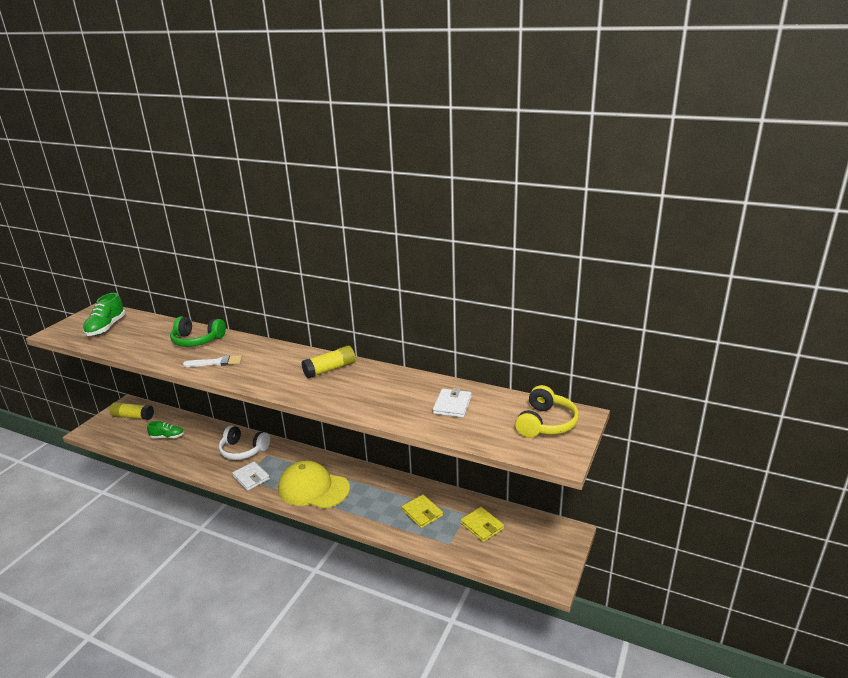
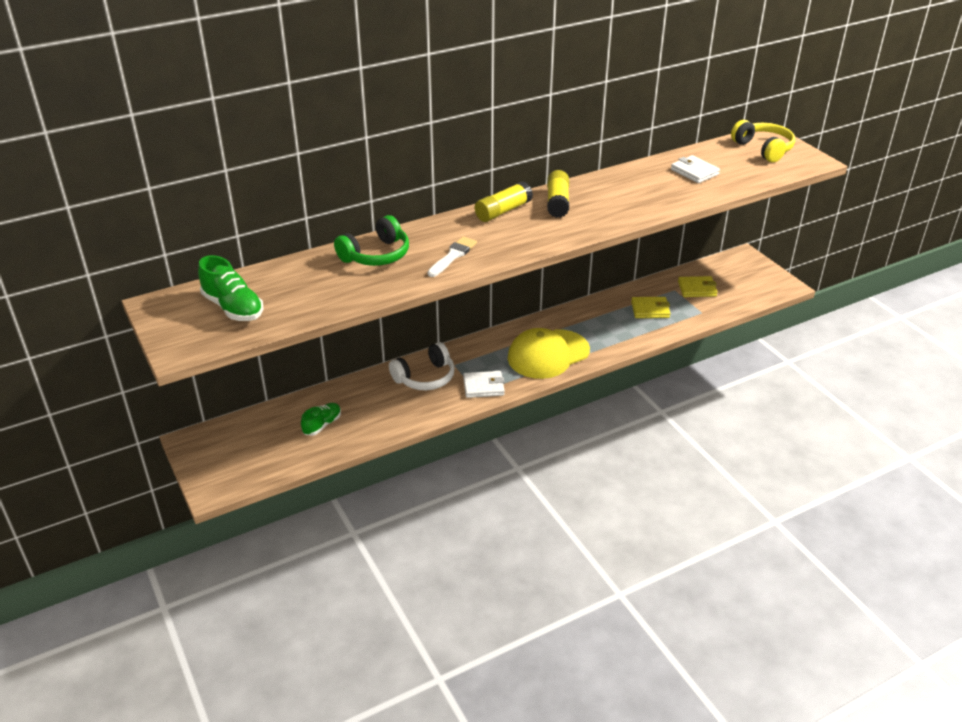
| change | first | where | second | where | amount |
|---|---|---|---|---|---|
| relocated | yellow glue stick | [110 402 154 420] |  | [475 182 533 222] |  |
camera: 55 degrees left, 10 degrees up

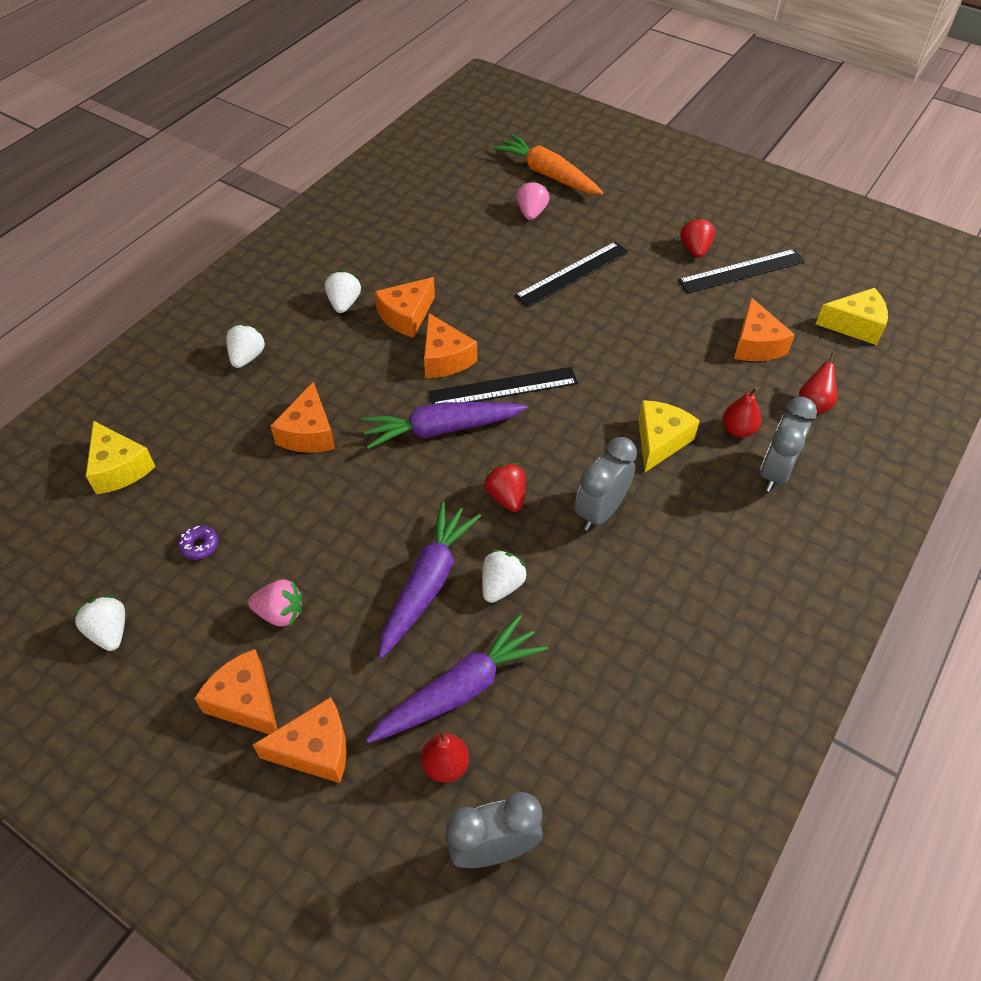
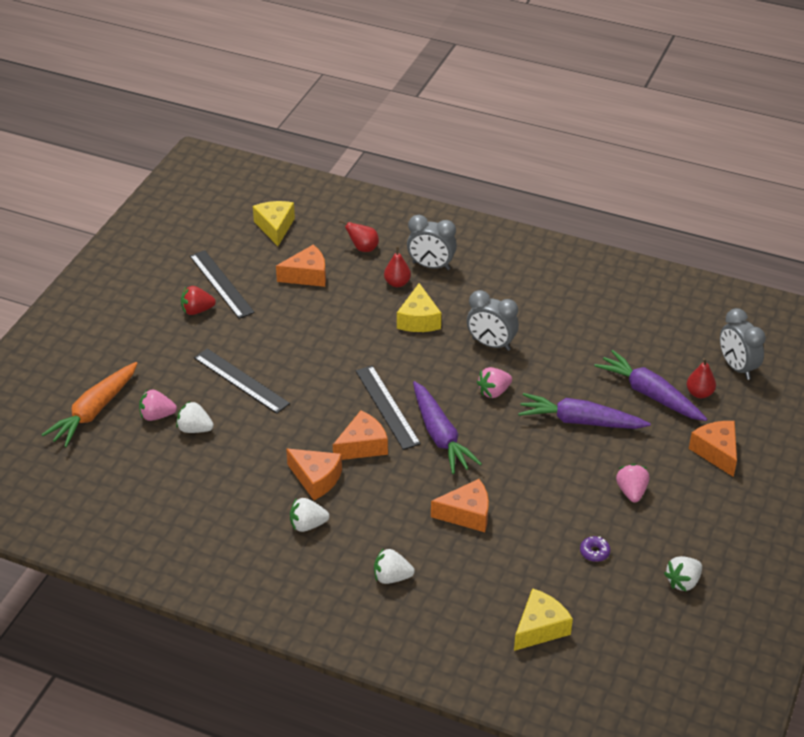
| change | first | where | second | where | amount |
|---|---|---|---|---|---|
| missing | orange cheese | [194 649 278 734] |  |  |  |
| relocated | white strawberry | [482 549 528 603] |  | [176 401 214 433] |  |
| colour | red strawberry | [484 463 526 512] | pink strawberry | [477 367 512 398] |  |
| spun | yellow cheese | [638 400 700 472] |  | [397 283 441 332] | 105 degrees counterclockwise |
camera: 100 degrees left, 10 degrees down

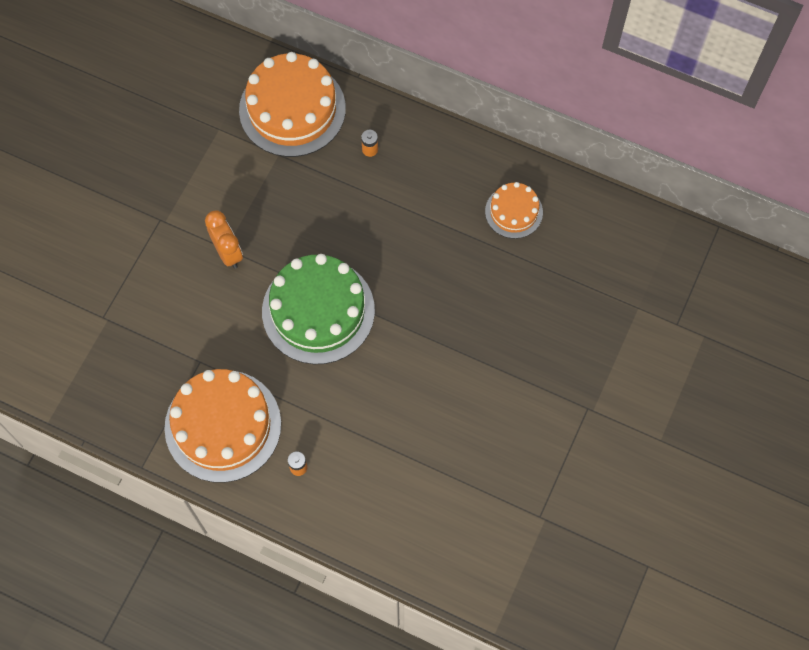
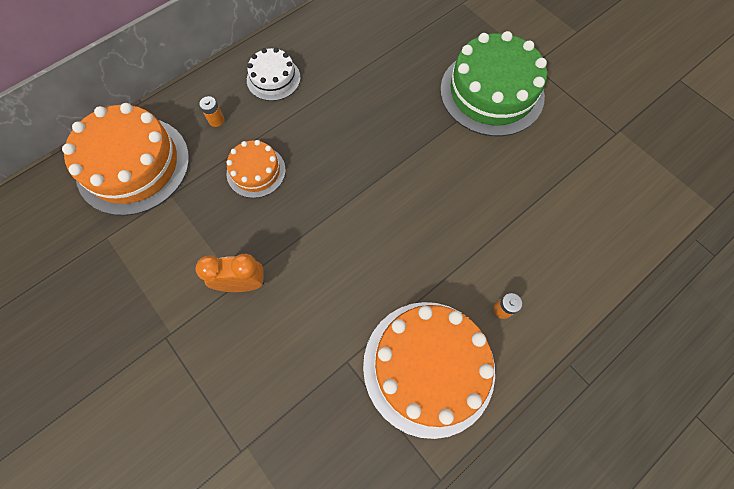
| change | first | where | second | where | amount |
|---|---|---|---|---|---|
| appeared |  |  | white cake | [247 48 301 101] |  |
| relocated | green cake | [262 254 375 364] |  | [440 31 547 136] |  |
| relocated | orange cake | [485 182 543 239] |  | [226 140 286 198] |  |
camera: 65 degrees left, 0 degrees up

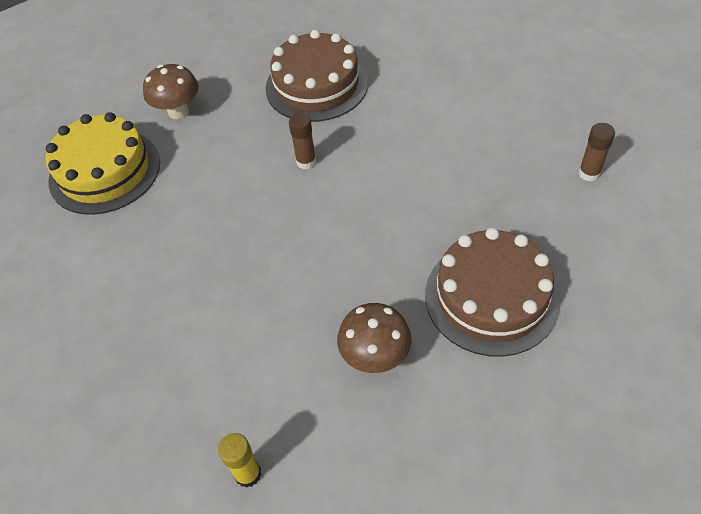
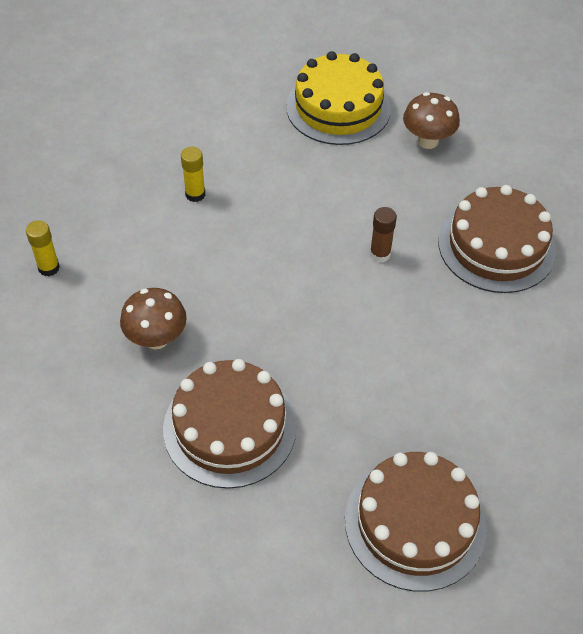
| change | first | where | second | where | amount |
|---|---|---|---|---|---|
| appeared |  |  | yellow glue stick | [181 147 205 202] |  |
| exchanged | brown glue stick | [578 123 615 182] | brown cake | [345 452 487 592] |  |
camera: 75 degrees right, 0 degrees up

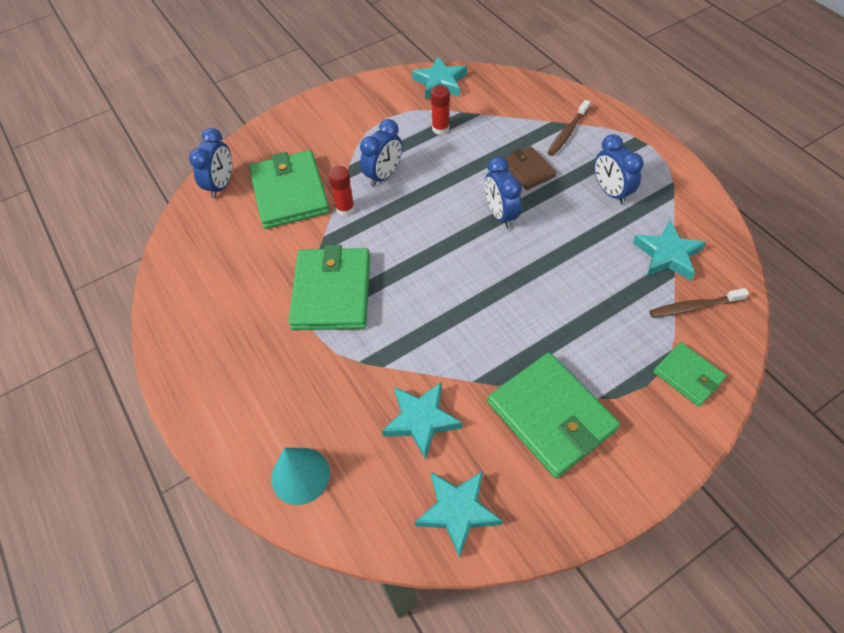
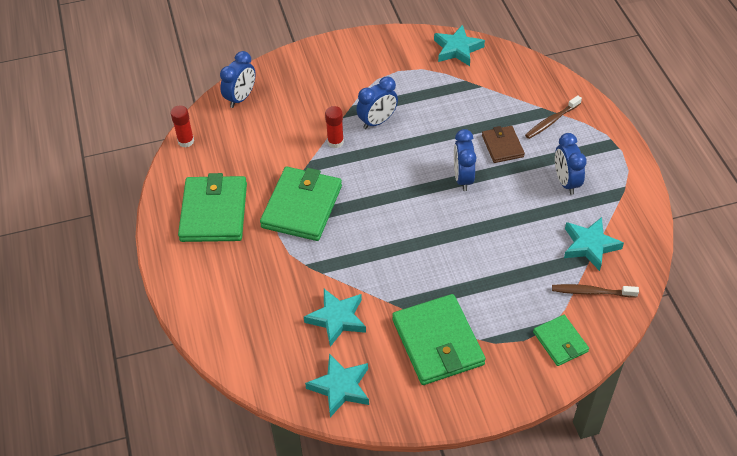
| change | first | where | second | where | amount |
|---|---|---|---|---|---|
| missing | turquoise cone | [271 448 330 505] |  |  |  |
| relocated | green wallet | [249 150 330 229] |  | [178 173 247 242] |  |
| relocated | red glue stick | [431 85 450 135] |  | [171 105 194 147] |  |
camera: 15 degrees right, 5 degrees down

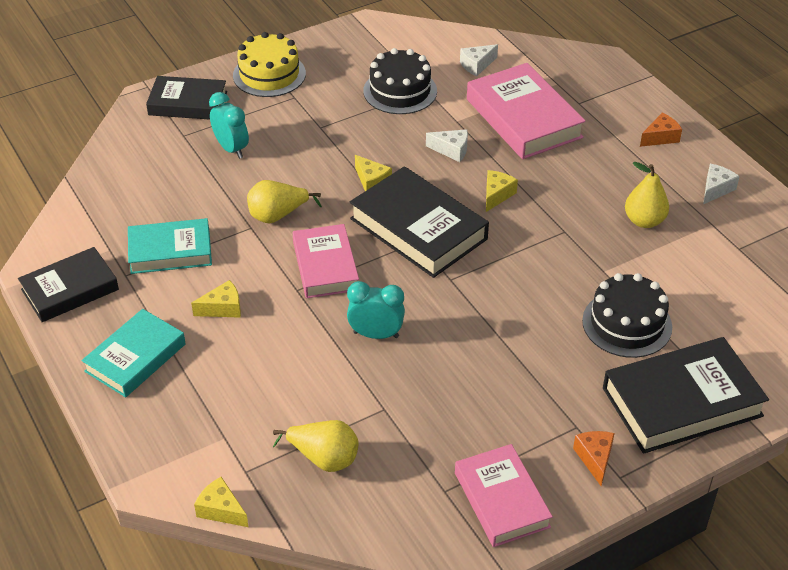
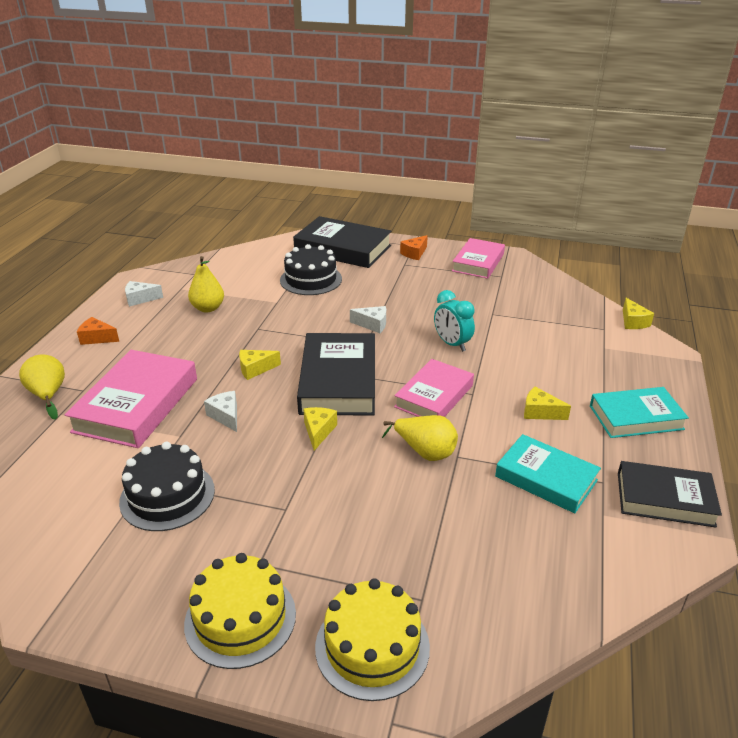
| change | first | where | second | where | amount |
|---|---|---|---|---|---|
| missing | turquoise clock | [209 92 249 159] |  |  |  |
| relocated | yellow pear | [273 420 359 472] |  | [19 354 65 420] |  |
| relocated | white cheese | [460 44 498 76] |  | [350 306 386 333] |  |
| exchanged | black book | [146 76 227 120] | yellow cake | [315 578 430 701] |  |
camera: 135 degrees left, 10 degrees down

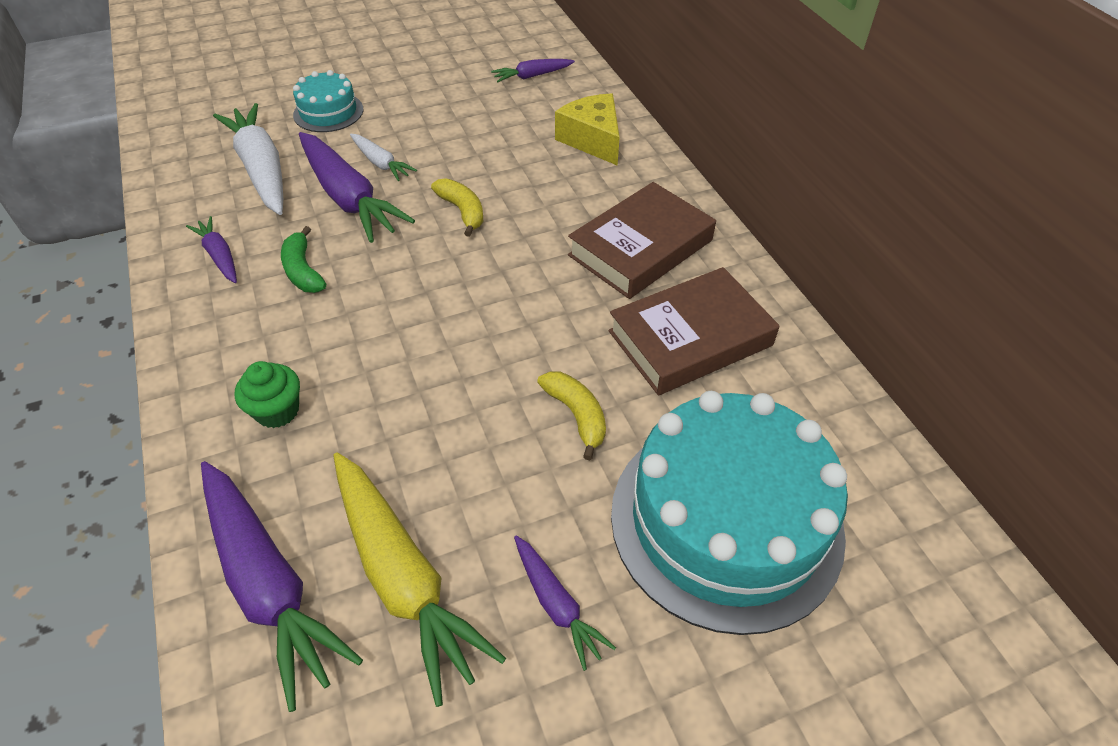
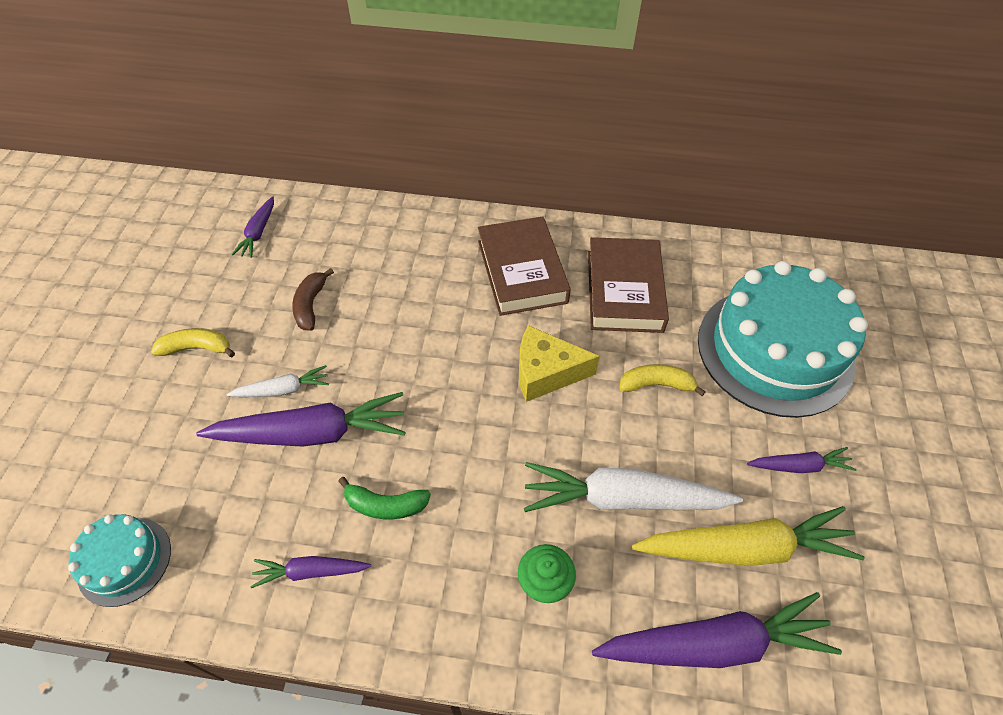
| change | first | where | second | where | amount |
|---|---|---|---|---|---|
| appeared |  |  | brown banana | [292 268 334 331] |  |
| relocated | white carrot | [213 103 283 215] |  | [524 462 743 512] |  |
| relocated | turquoise cake | [293 70 363 132] |  | [68 514 171 607] |  |
| relocated | yellow banana | [431 178 484 237] |  | [151 328 235 357] |  |
| relocated | yellow cheese | [555 94 620 166] |  | [519 325 600 402] |  |
camera: 60 degrees left, 5 degrees up

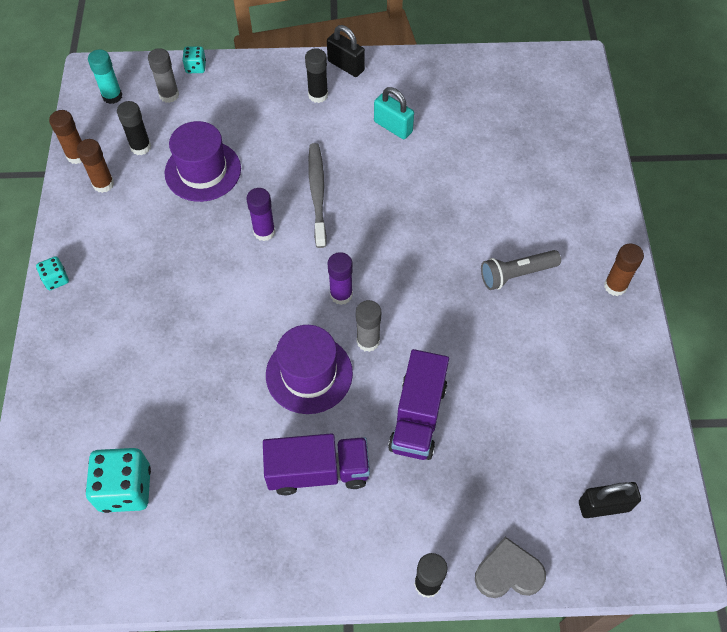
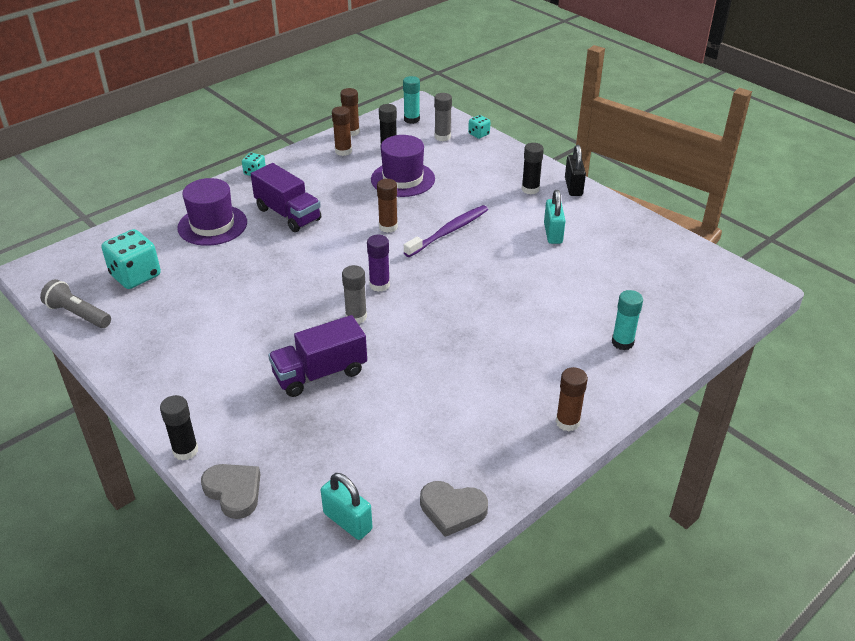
| change | first | where | second | where | amount |
|---|---|---|---|---|---|
| appeared |  |  | grey heart | [420 481 488 537] |  |
| appeared |  |  | turquoise glue stick | [612 290 643 350] |  |
| relocated | purple truck | [263 433 370 495] |  | [251 163 321 232] |  |
| relocated | purple hat | [266 325 353 414] |  | [177 178 247 246] |  |
| relocated | grey flashlight | [481 250 561 290] |  | [40 279 111 328] |  |
| colour | purple glue stick | [247 188 275 241] | brown glue stick | [377 179 398 233] |  |
| colour | grey toothbrush | [308 143 327 248] | purple toothbrush | [404 205 488 257] |  |
| colour | black padlock | [579 482 641 518] | turquoise padlock | [321 473 372 540] |  |
camera: 50 degrees right, 20 degrees down

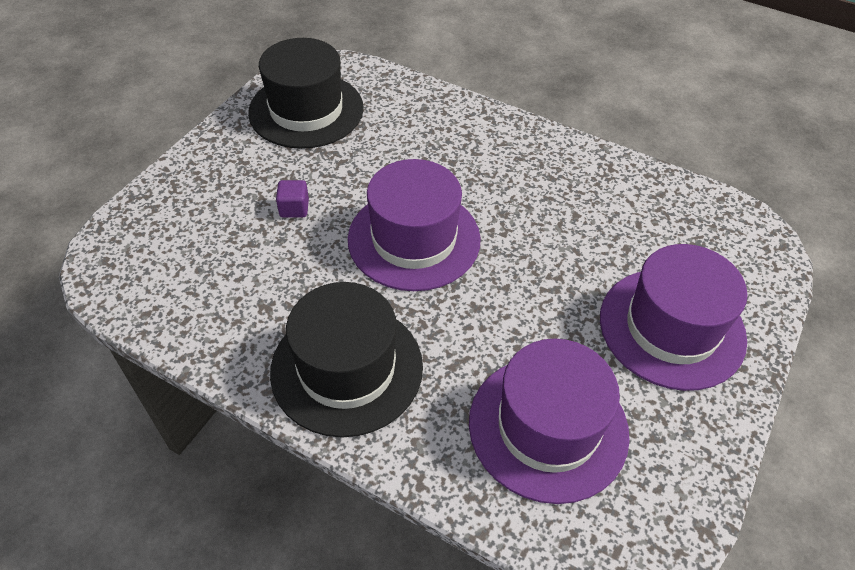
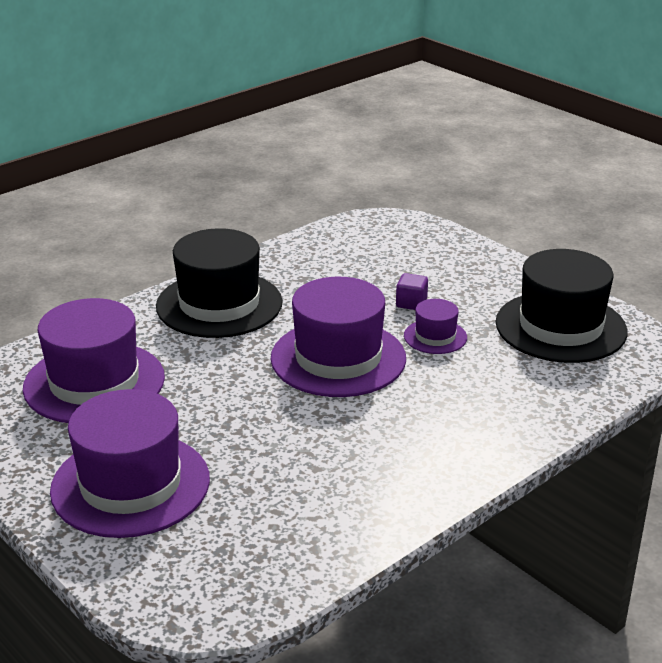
| change | first | where | second | where | amount |
|---|---|---|---|---|---|
| appeared |  |  | purple hat | [404 299 467 354] |  |
camera: 110 degrees right, 20 degrees down

